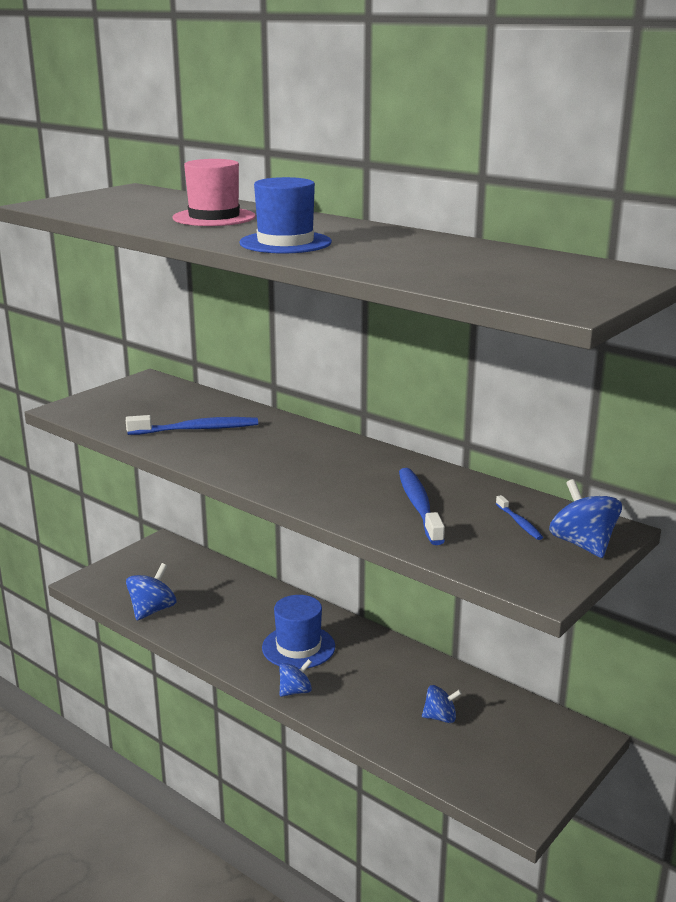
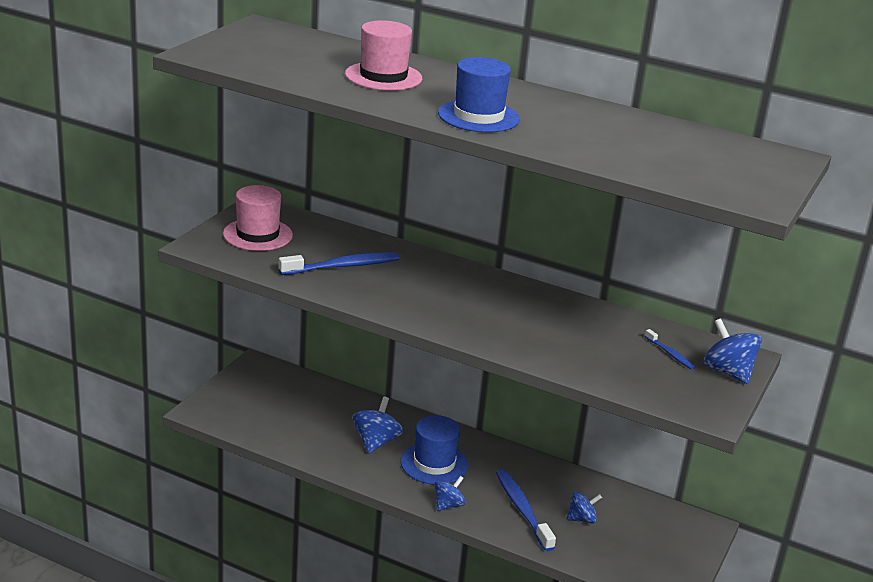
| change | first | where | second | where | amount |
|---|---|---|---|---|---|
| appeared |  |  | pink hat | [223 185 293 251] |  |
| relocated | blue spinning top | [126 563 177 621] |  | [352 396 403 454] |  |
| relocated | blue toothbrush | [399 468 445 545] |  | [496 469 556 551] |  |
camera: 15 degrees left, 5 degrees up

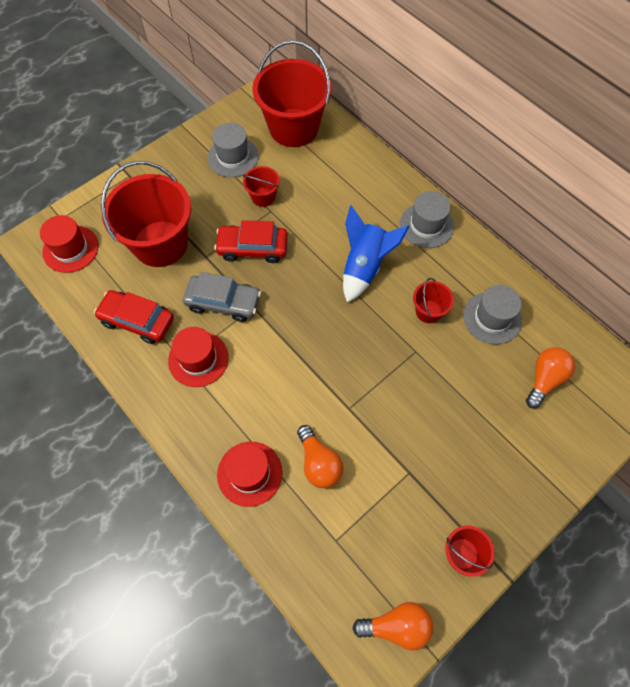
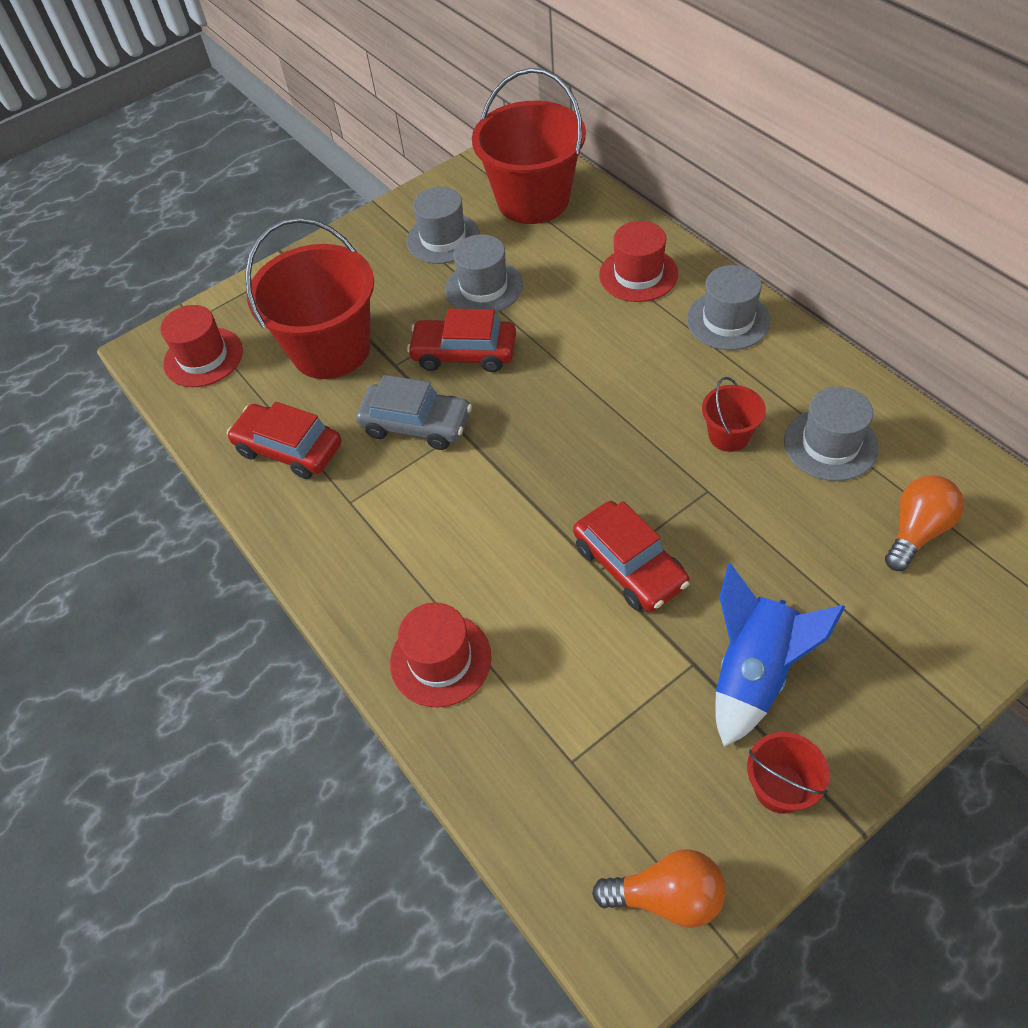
| change | first | where | second | where | amount |
|---|---|---|---|---|---|
| missing | orange light bulb | [297 425 344 488] |  |  |  |
| appeared |  |  | red car | [573 501 690 612] |  |
| relocated | red hat | [168 327 228 387] |  | [599 221 678 302] |  |
| relocated | blue rocket | [343 205 410 303] |  | [715 563 845 747] |  |
| exchanged | red bucket | [243 166 280 207] | grey hat | [445 234 523 313] |  |
camera: 10 degrees right, 10 degrees down

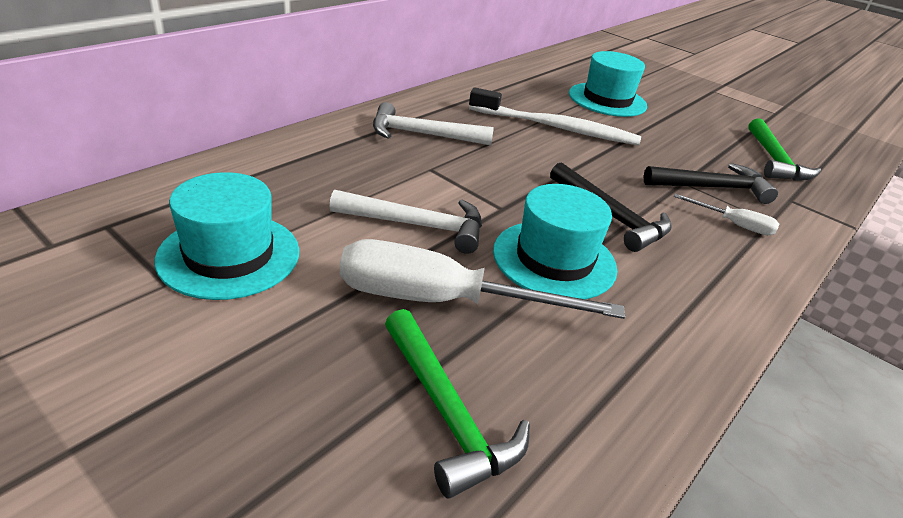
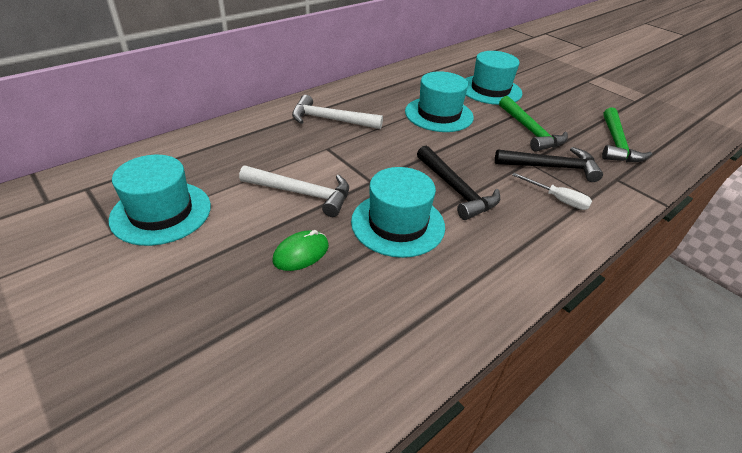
| change | first | where | second | where | amount |
|---|---|---|---|---|---|
| relocated | green hammer | [385 309 530 499] |  | [499 96 568 152] |  |
| exchanged | white screwdriver | [340 239 625 319] | green mouse | [273 230 329 271] |  |
| exchanged | white toothbrush | [469 87 641 145] | turquoise hat | [405 71 474 132] |  |
camera: 10 degrees right, 5 degrees up

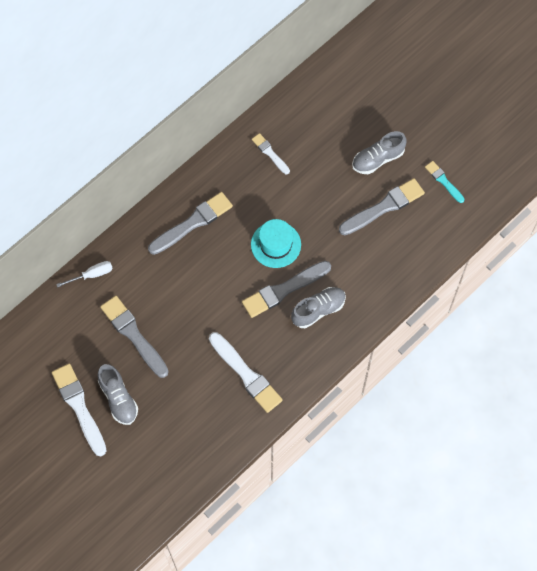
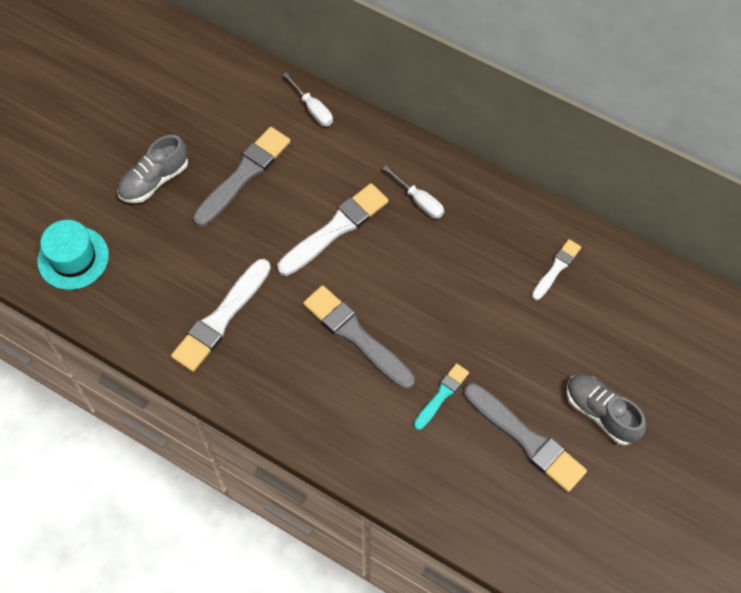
| change | first | where | second | where | amount |
|---|---|---|---|---|---|
| missing | grey shoe | [291 287 346 328] |  |  |  |
| relocated | white brush | [52 364 107 456] |  | [277 183 389 276] |  |
| relocated | turquoise hat | [251 219 301 268] |  | [37 220 109 290] |  |
| relocated | turquoise brush | [425 161 464 203] |  | [414 363 469 430] |  |
| exchanged | grey brush | [148 192 233 255] | white screwdriver | [382 166 444 219] |  |
camera: 75 degrees right, 5 degrees down

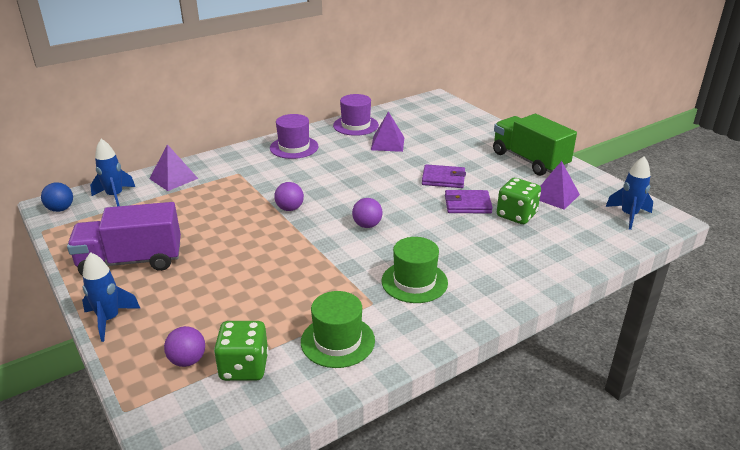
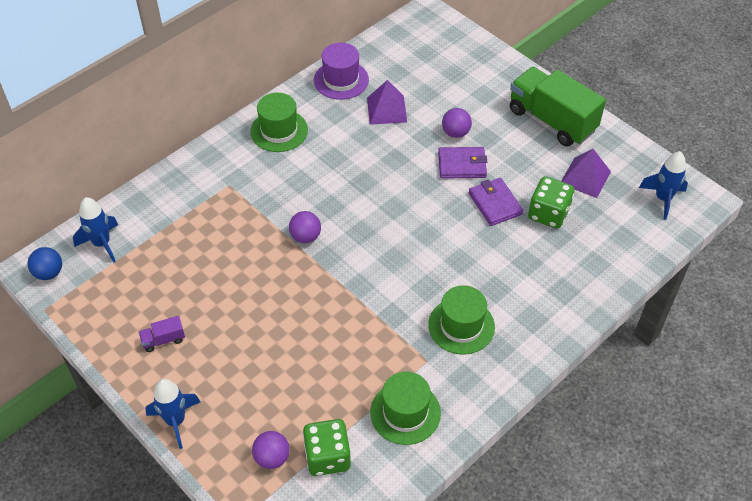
| change | first | where | second | where | amount |
|---|---|---|---|---|---|
| missing | purple pyramid | [149 144 198 191] |  |  |  |
| relocated | purple ball | [352 198 383 228] |  | [442 108 472 138] |  |
| colour | purple hat | [270 114 319 159] | green hat | [250 93 308 152] |  |
| spun | purple wallet | [445 190 493 213] |  | [469 178 523 226] | 75 degrees clockwise |
| size | purple truck | [67 202 181 276] |  | [139 316 185 352] | x0.40 |
camera: 10 degrees left, 20 degrees up

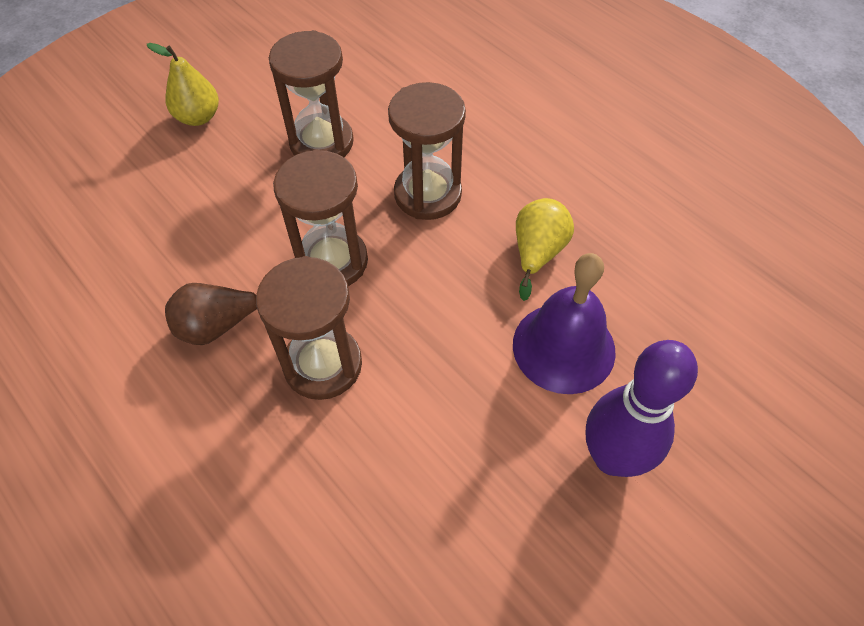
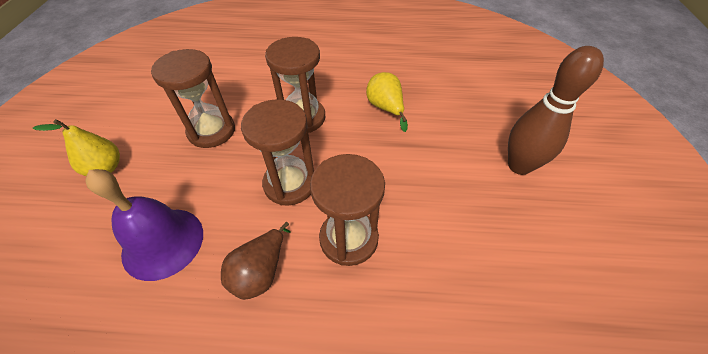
| change | first | where | second | where | amount |
|---|---|---|---|---|---|
| relocated | purple bell | [513 253 616 394] |  | [85 169 203 281] |  |
| colour | purple bowling pin | [585 340 698 477] | brown bowling pin | [508 46 604 175] |  |
camera: 45 degrees left, 5 degrees down

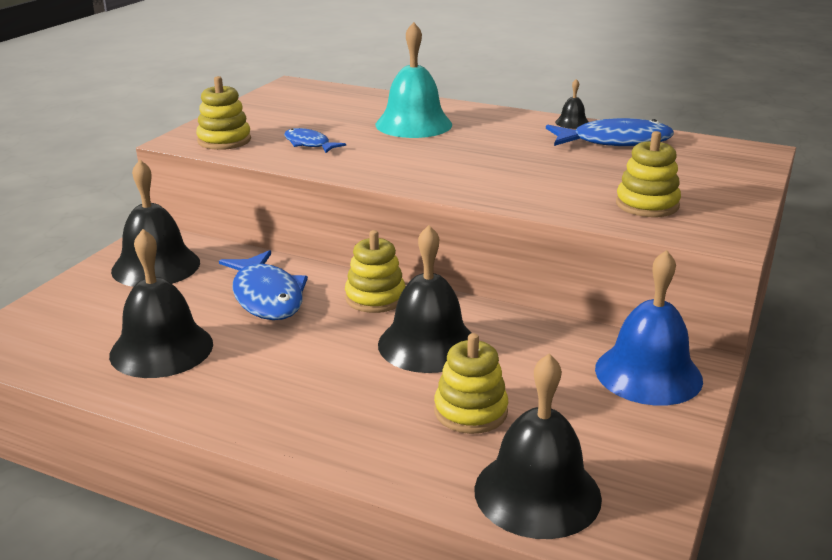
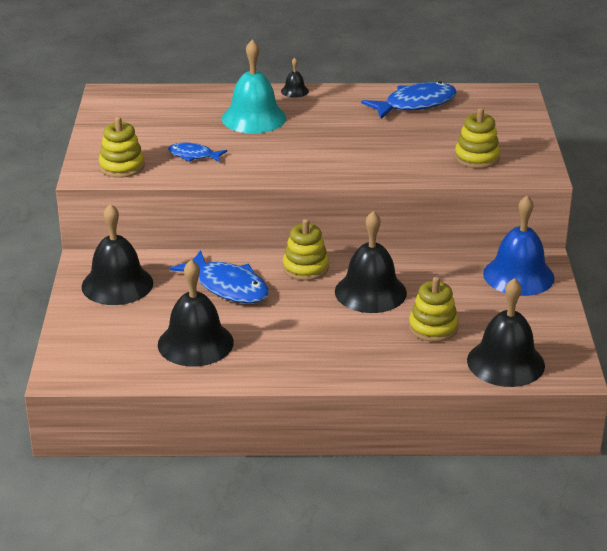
| change | first | where | second | where | amount |
|---|---|---|---|---|---|
| relocated | black bell | [555 79 589 129] |  | [281 58 309 98] |  |
camera: 25 degrees left, 5 degrees up

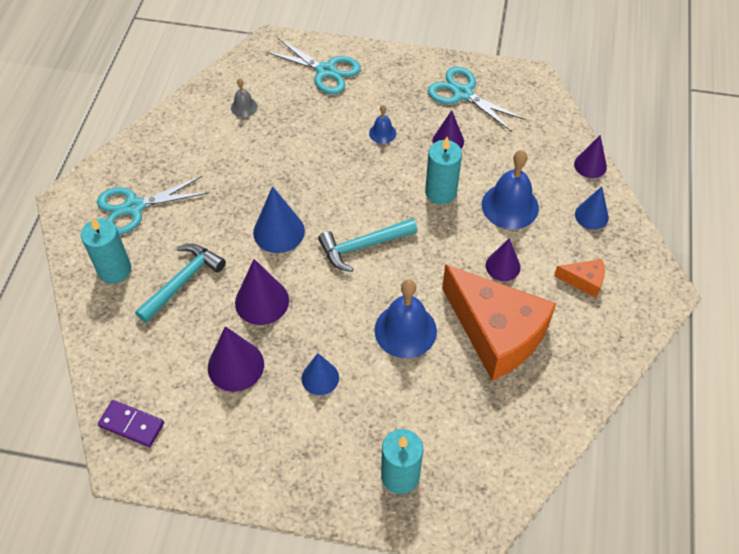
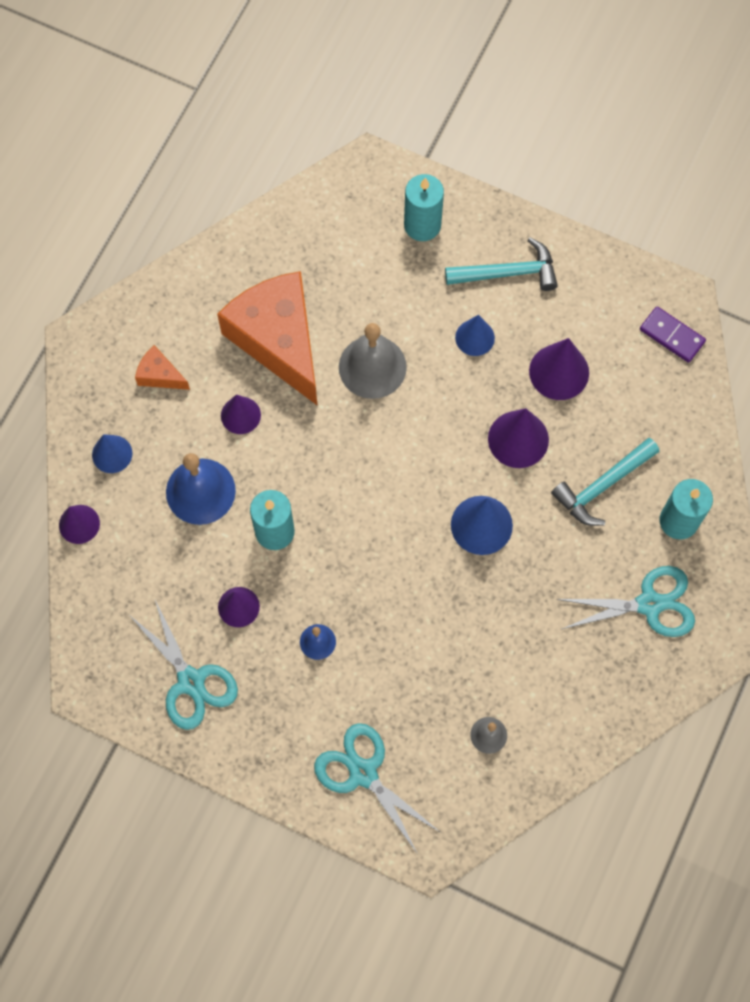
| change | first | where | second | where | amount |
|---|---|---|---|---|---|
| relocated | turquoise hammer | [318 218 418 272] |  | [445 237 558 291] |  |
| colour | blue bell | [374 279 437 358] | grey bell | [339 323 407 399] |  |
camera: 165 degrees left, 15 degrees up

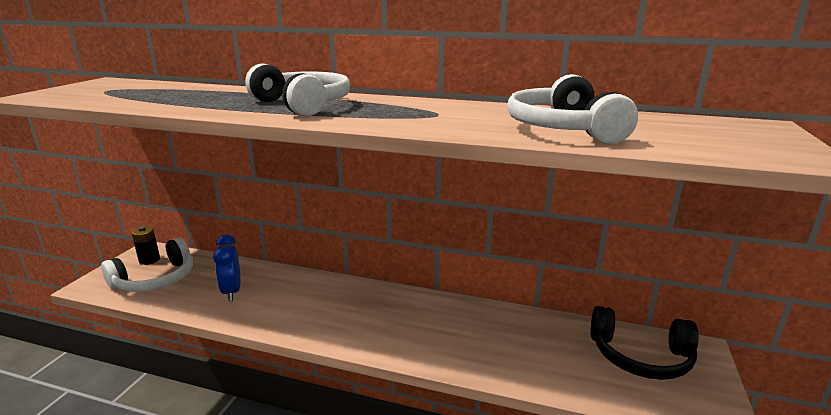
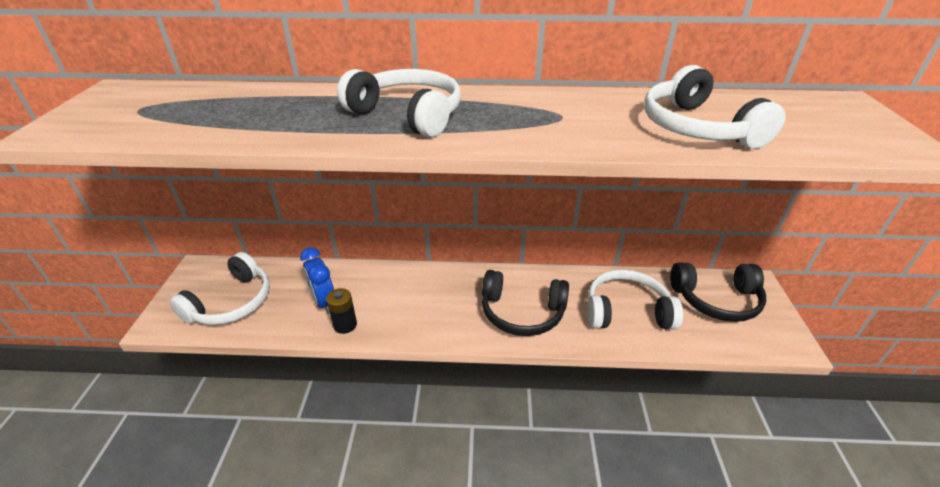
| change | first | where | second | where | amount |
|---|---|---|---|---|---|
| appeared |  |  | black headphones | [482 270 569 336] |  |
| appeared |  |  | white headphones | [587 269 683 330] |  |
| relocated | black battery | [131 226 160 265] |  | [326 288 357 334] |  |
camera: 15 degrees left, 15 degrees up

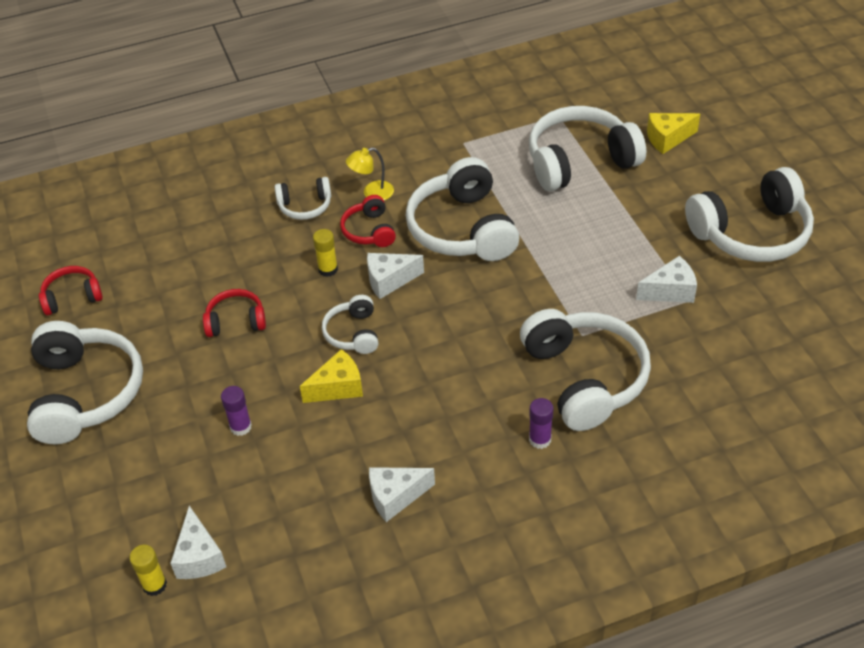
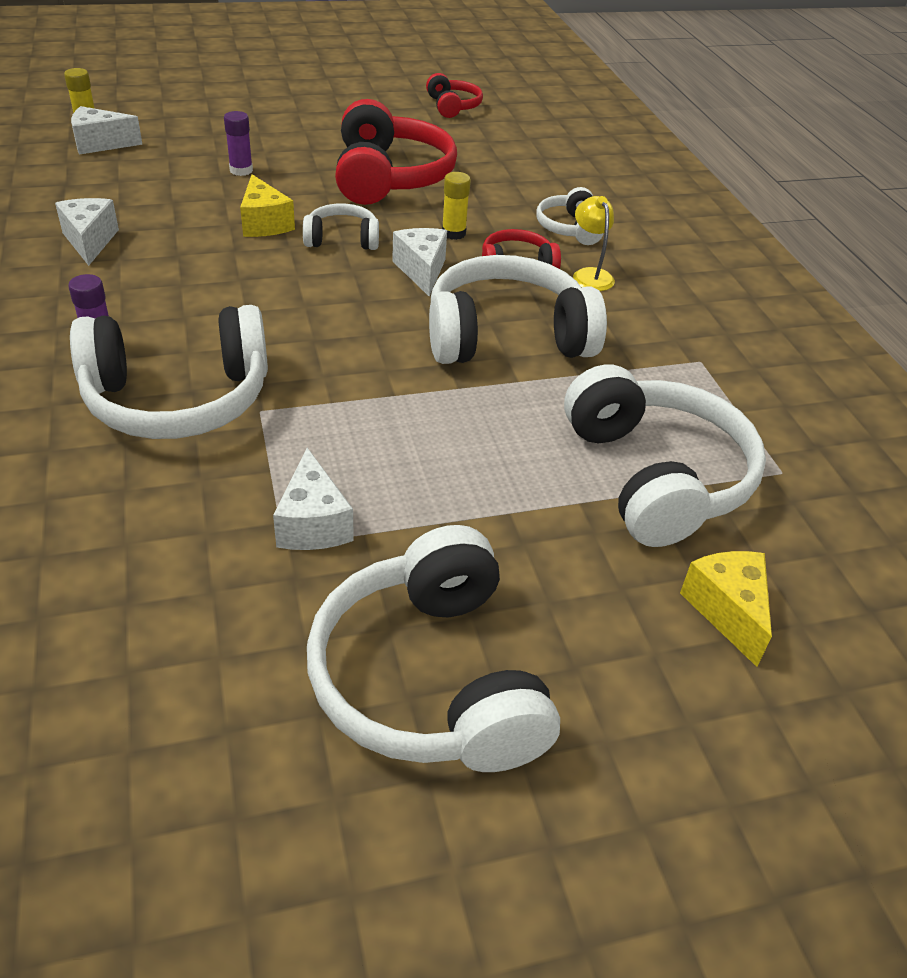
| change | first | where | second | where | amount |
|---|---|---|---|---|---|
| missing | white headphones | [27 321 143 444] |  |  |  |
| size | red headphones | [203 289 266 337] |  | [335 99 457 205] | x1.97 |
camera: 90 degrees right, 5 degrees down

